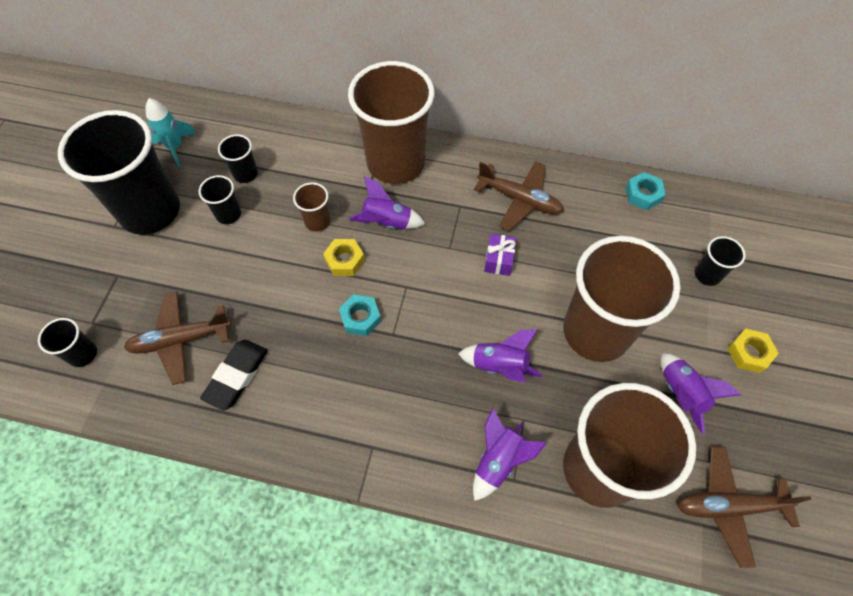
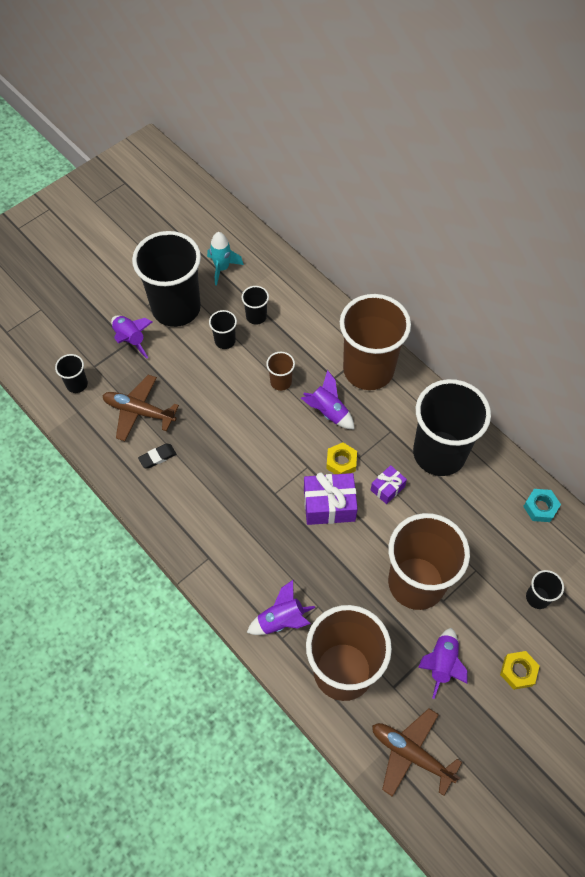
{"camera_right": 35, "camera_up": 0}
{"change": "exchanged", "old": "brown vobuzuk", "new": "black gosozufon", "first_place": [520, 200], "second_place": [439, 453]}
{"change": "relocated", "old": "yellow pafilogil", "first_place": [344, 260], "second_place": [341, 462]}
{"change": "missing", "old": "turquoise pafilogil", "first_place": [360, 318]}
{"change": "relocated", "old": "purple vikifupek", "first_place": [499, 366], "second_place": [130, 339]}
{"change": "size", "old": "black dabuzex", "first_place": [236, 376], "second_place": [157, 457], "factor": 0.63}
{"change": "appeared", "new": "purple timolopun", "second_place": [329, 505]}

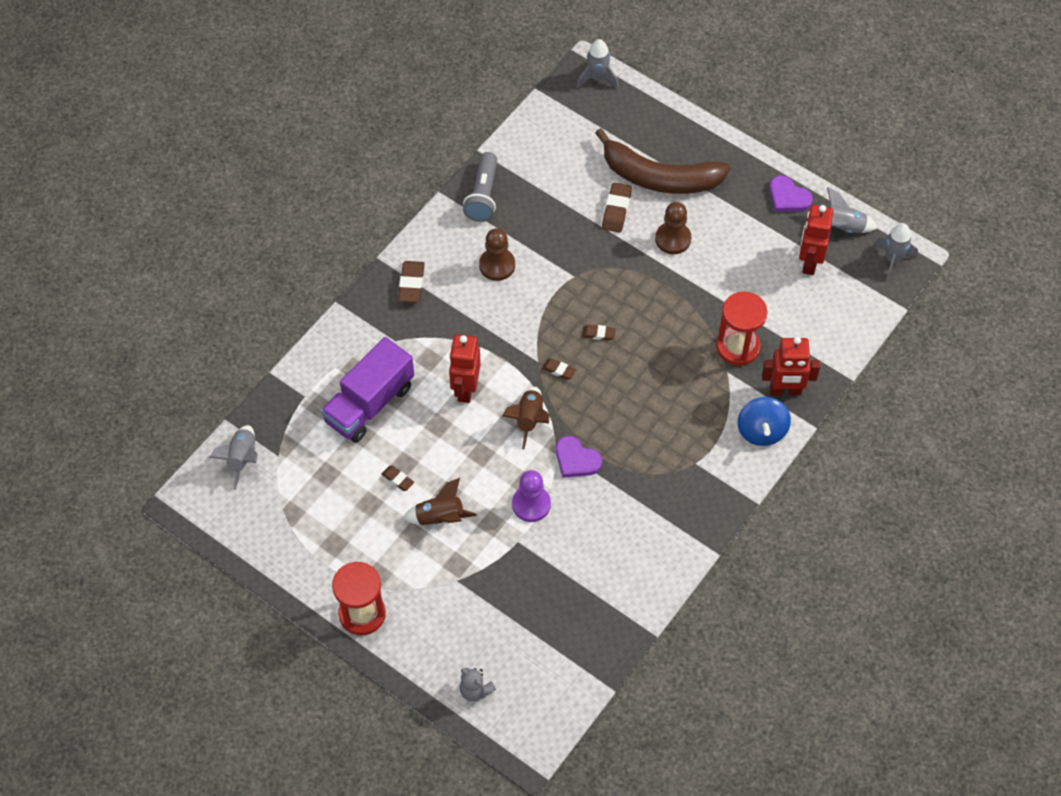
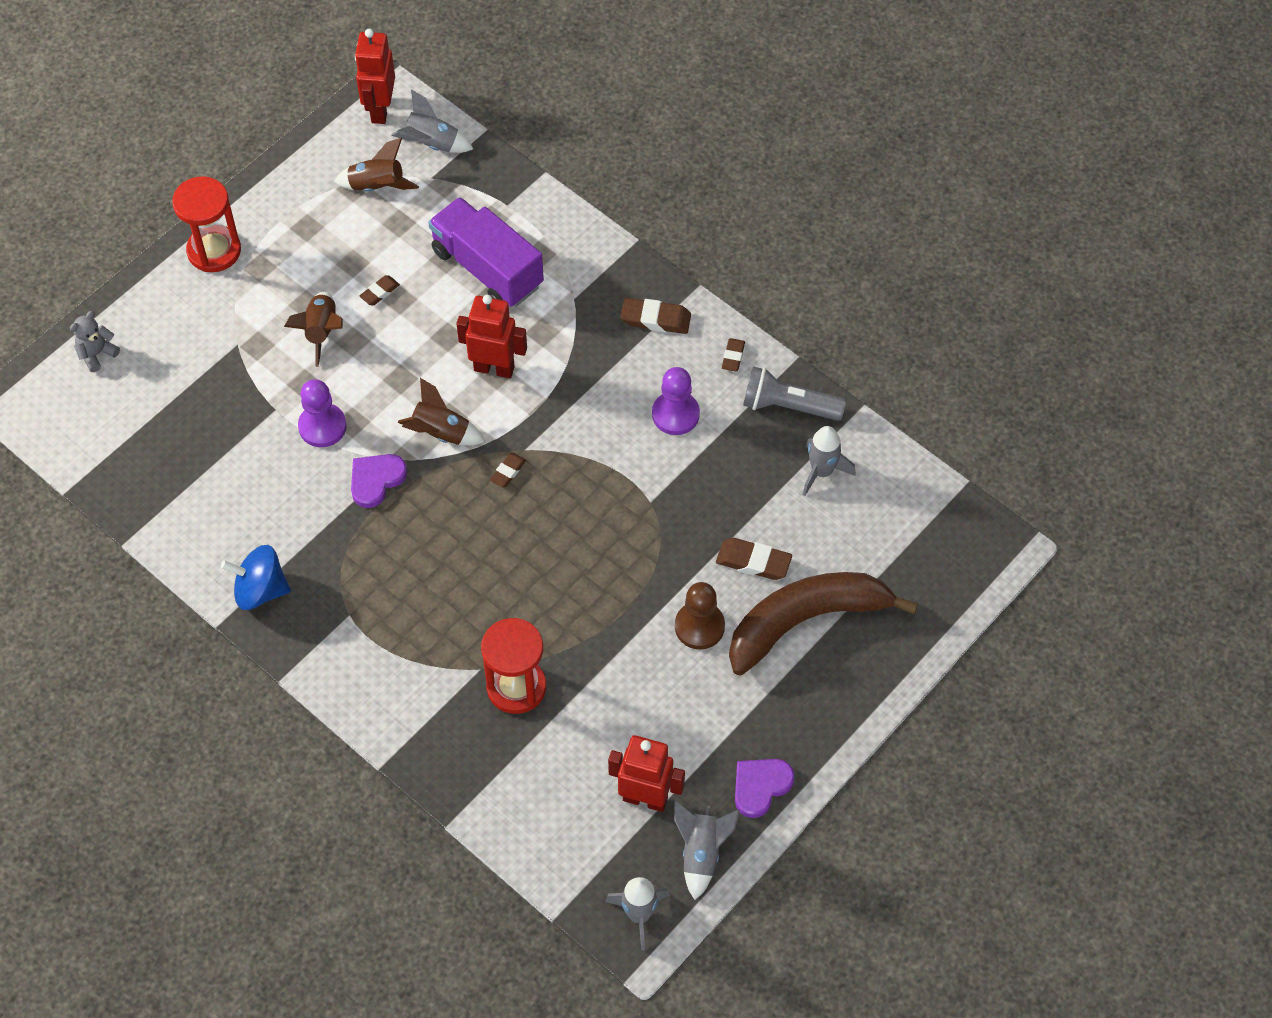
{"camera_right": 95, "camera_up": 0}
{"change": "relocated", "old": "grey vikifupek", "first_place": [597, 78], "second_place": [822, 471]}
{"change": "spun", "old": "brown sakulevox", "first_place": [659, 177], "second_place": [805, 621], "degrees": 45}
{"change": "colour", "old": "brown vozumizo", "new": "purple vozumizo", "first_place": [497, 265], "second_place": [675, 414]}
{"change": "relocated", "old": "brown dabuzex", "first_place": [598, 334], "second_place": [733, 357]}
{"change": "relocated", "old": "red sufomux", "first_place": [785, 391], "second_place": [380, 109]}
{"change": "relocated", "old": "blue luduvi", "first_place": [761, 431], "second_place": [260, 590]}
{"change": "appeared", "new": "brown vikifupek", "second_place": [377, 186]}

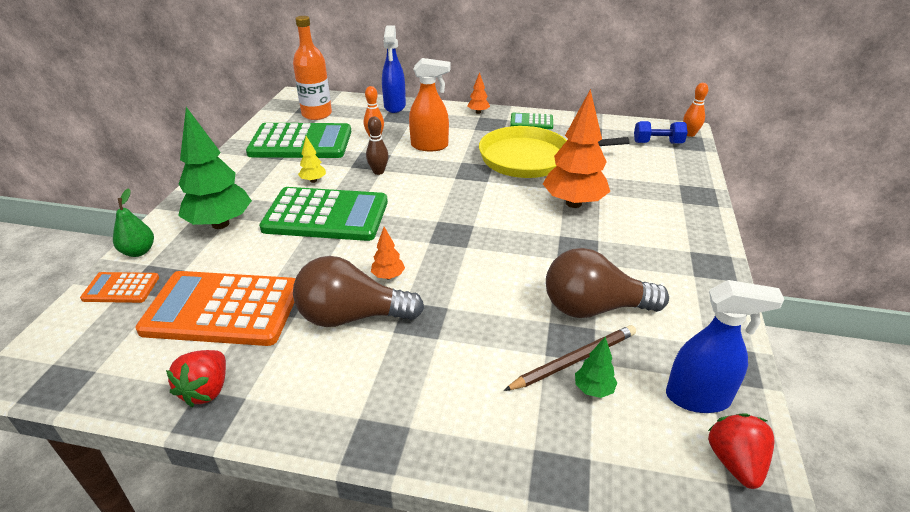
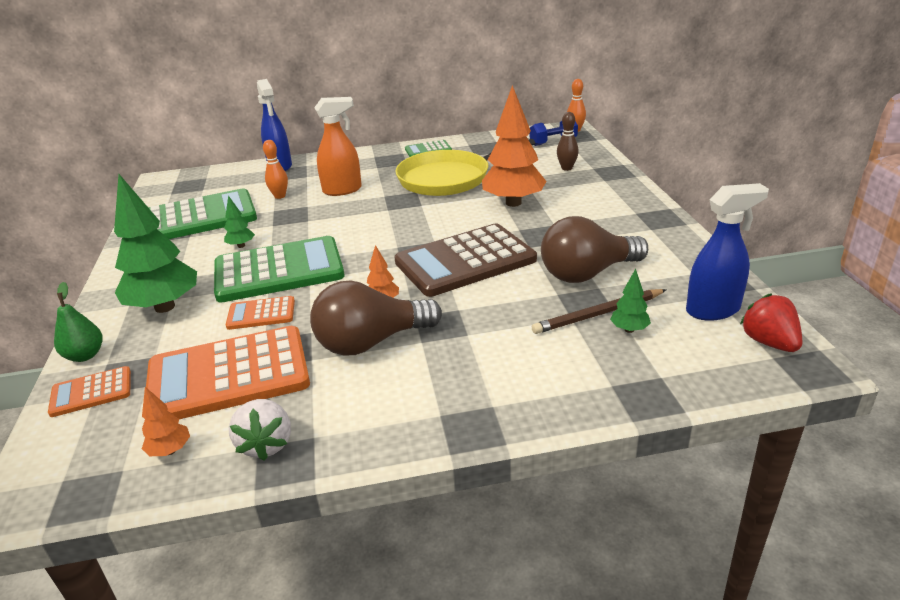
{"camera_right": -20, "camera_up": -5}
{"change": "missing", "old": "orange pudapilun", "first_place": [317, 114]}
{"change": "relocated", "old": "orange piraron", "first_place": [478, 112], "second_place": [170, 451]}
{"change": "relocated", "old": "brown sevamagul", "first_place": [378, 171], "second_place": [567, 168]}
{"change": "colour", "old": "yellow piraron", "new": "green piraron", "first_place": [313, 181], "second_place": [241, 246]}
{"change": "spun", "old": "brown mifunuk", "first_place": [574, 360], "second_place": [598, 314], "degrees": -150}
{"change": "colour", "old": "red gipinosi", "new": "white gipinosi", "first_place": [206, 390], "second_place": [266, 444]}
{"change": "appeared", "new": "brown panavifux", "second_place": [465, 261]}
{"change": "appeared", "new": "orange panavifux", "second_place": [261, 314]}

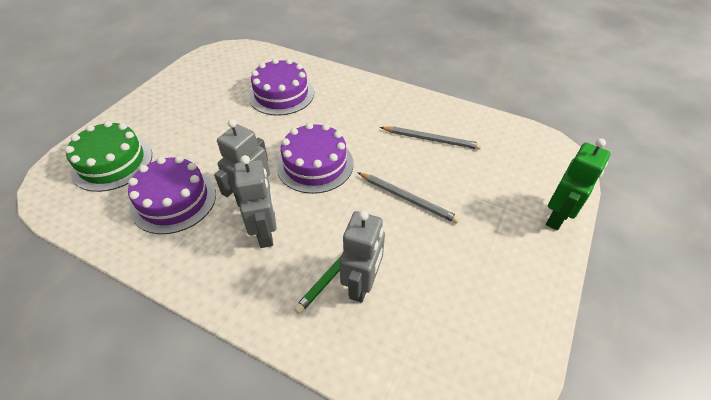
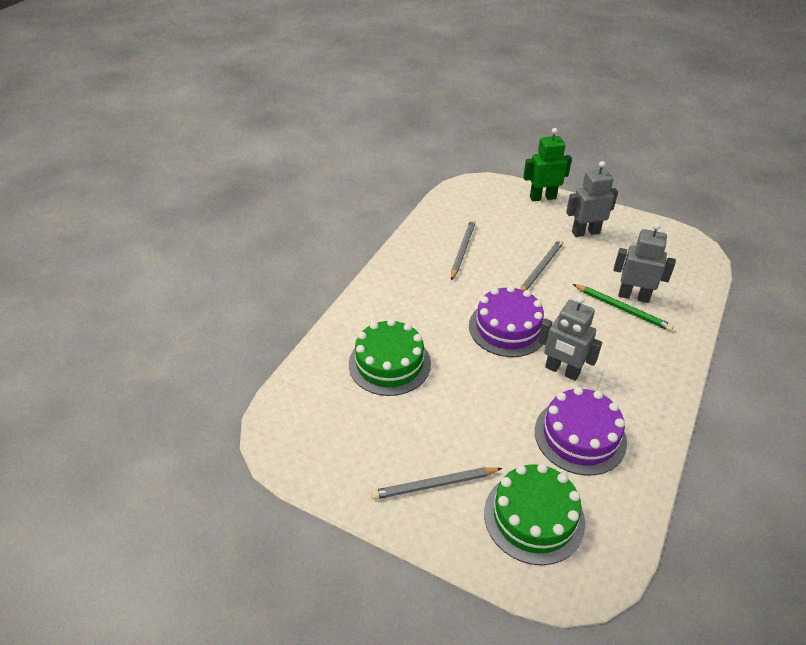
{"camera_right": -90, "camera_up": -5}
{"change": "colour", "old": "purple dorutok", "new": "green dorutok", "first_place": [281, 94], "second_place": [389, 363]}
{"change": "spun", "old": "green sufomux", "first_place": [557, 217], "second_place": [542, 197], "degrees": -45}
{"change": "relocated", "old": "grey sufomux", "first_place": [266, 233], "second_place": [585, 232]}
{"change": "appeared", "new": "grey mifunuk", "second_place": [434, 485]}

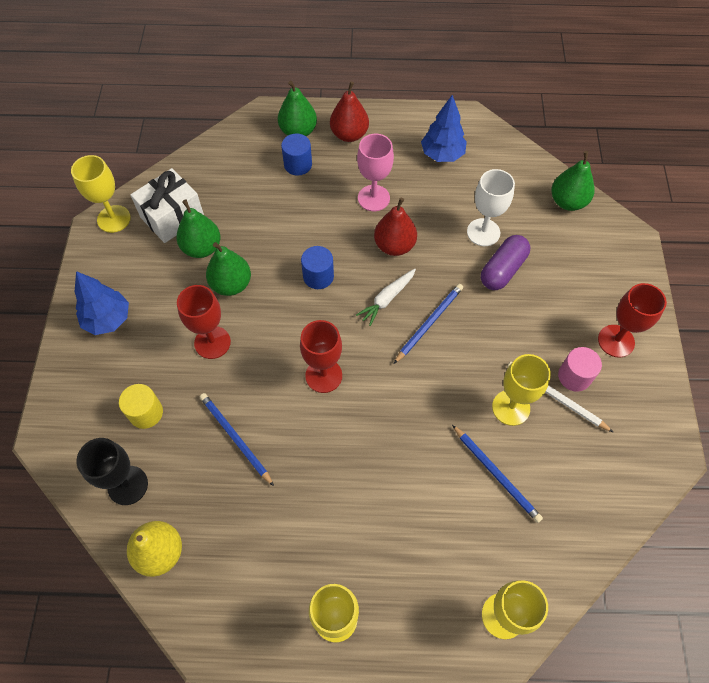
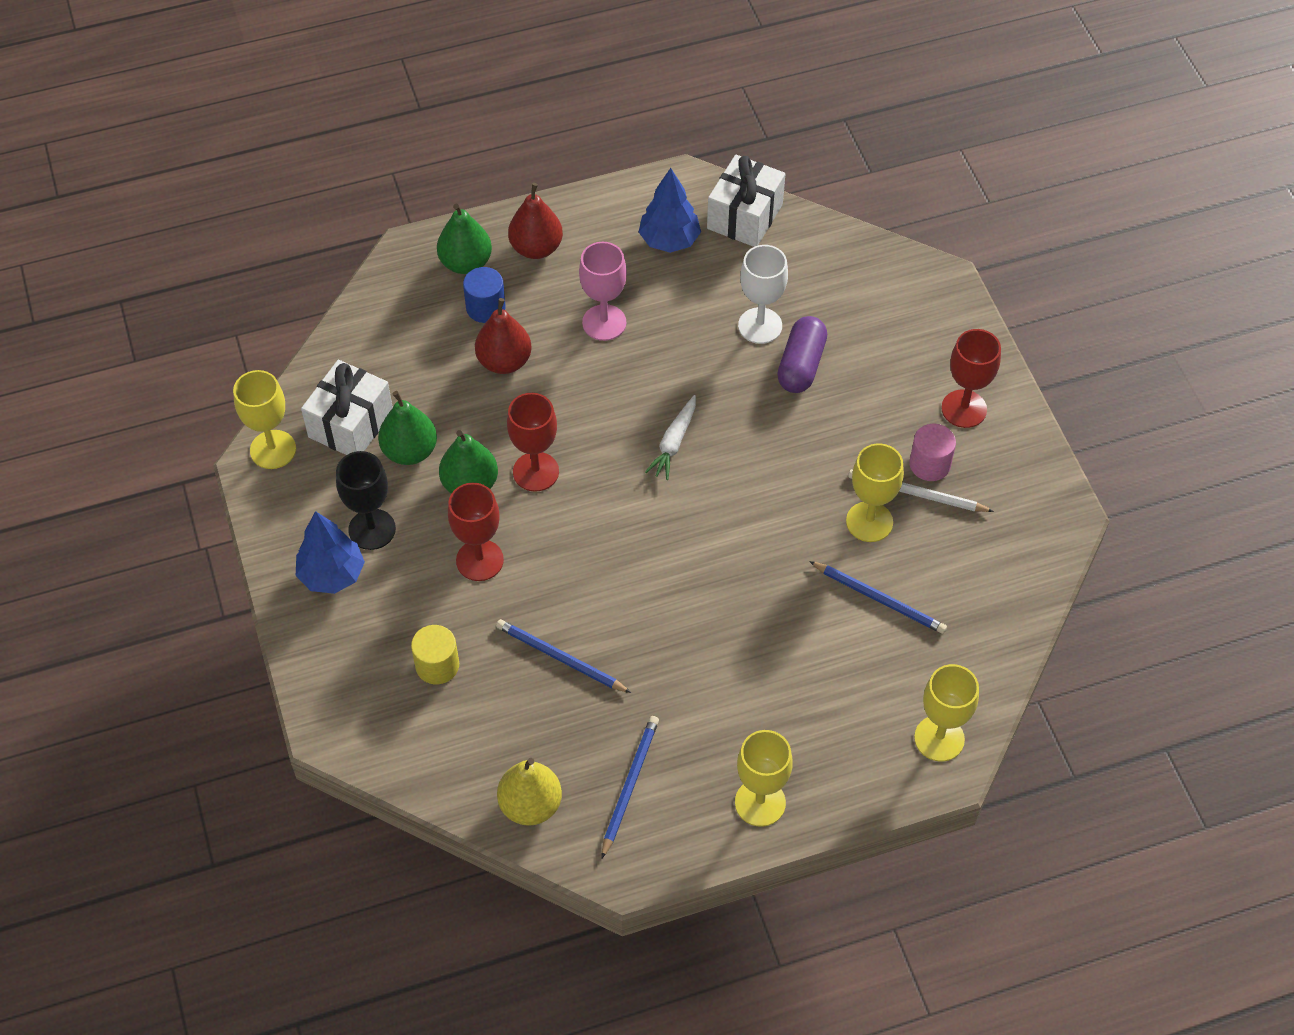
{"camera_right": -20, "camera_up": -5}
{"change": "missing", "old": "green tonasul", "first_place": [567, 202]}
{"change": "relocated", "old": "red tonasul", "first_place": [394, 246], "second_place": [504, 361]}
{"change": "missing", "old": "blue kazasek", "first_place": [318, 276]}
{"change": "relocated", "old": "blue mifunuk", "first_place": [429, 323], "second_place": [630, 785]}
{"change": "relocated", "old": "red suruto", "first_place": [323, 375], "second_place": [536, 472]}
{"change": "relocated", "old": "black suruto", "first_place": [127, 485], "second_place": [372, 529]}
{"change": "appeared", "new": "white timolopun", "second_place": [744, 216]}

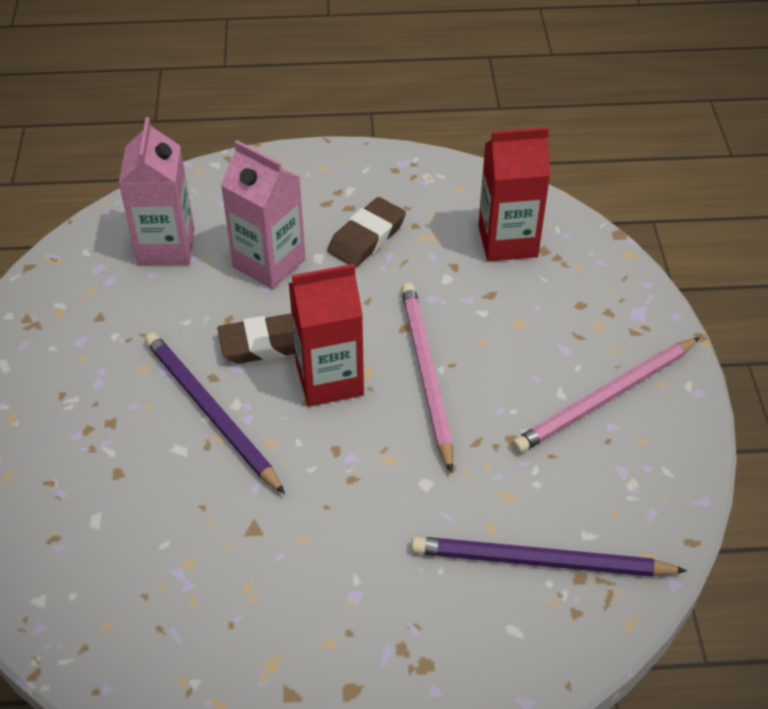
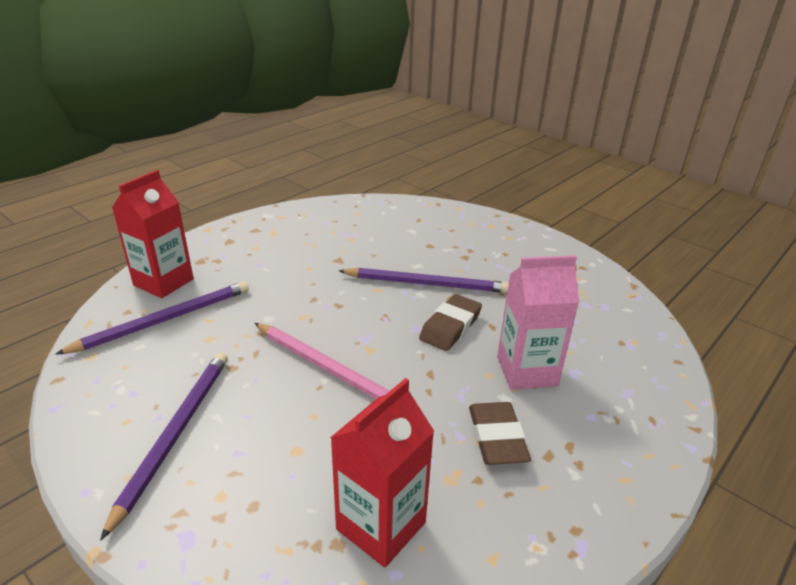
{"camera_right": 135, "camera_up": -15}
{"change": "missing", "old": "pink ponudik", "first_place": [166, 246]}
{"change": "relocated", "old": "red ponudik", "first_place": [329, 379], "second_place": [163, 282]}
{"change": "colour", "old": "pink mifunuk", "new": "purple mifunuk", "first_place": [605, 398], "second_place": [175, 434]}

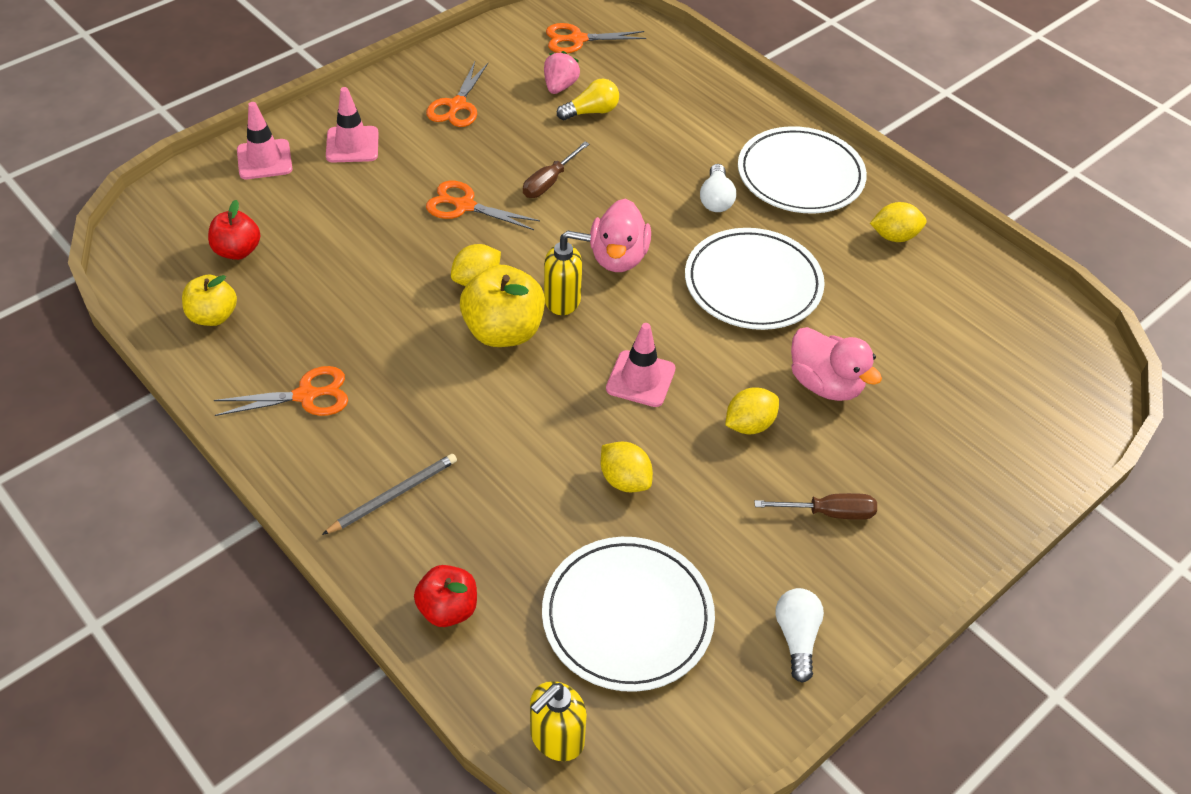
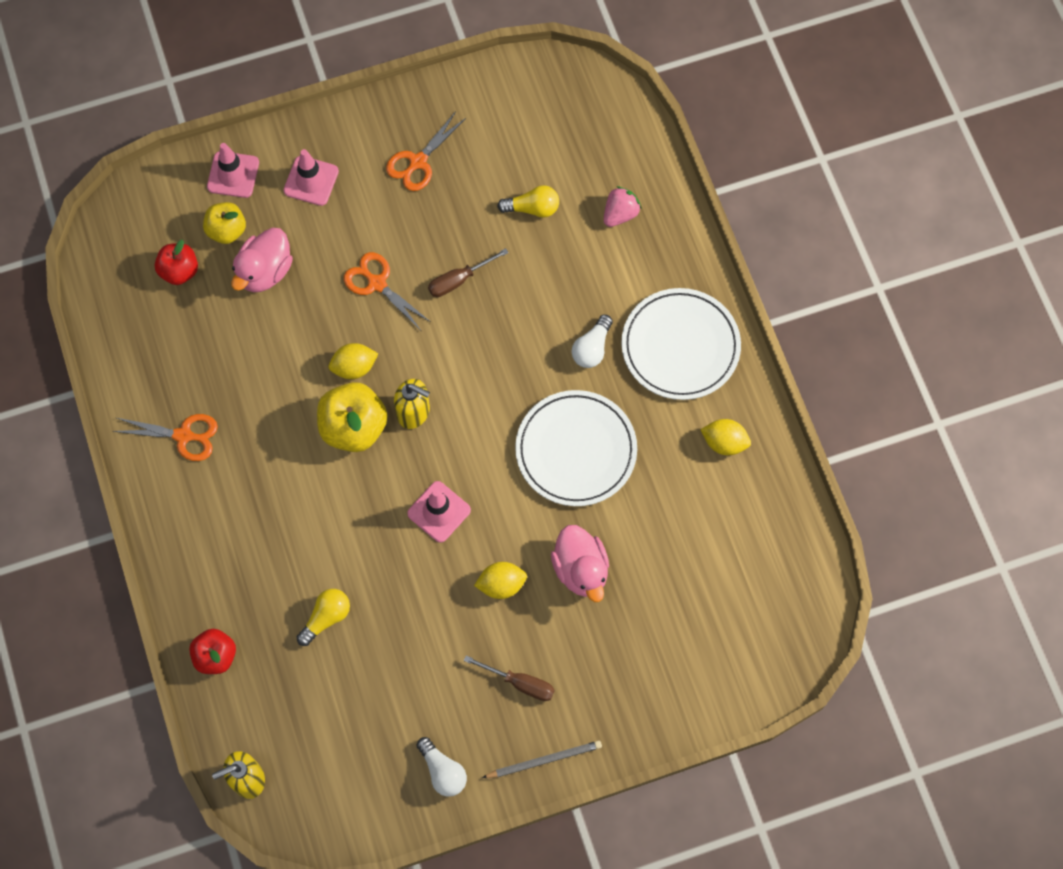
{"camera_right": 25, "camera_up": 20}
{"change": "missing", "old": "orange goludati", "first_place": [577, 39]}
{"change": "relocated", "old": "pink gipinosi", "first_place": [560, 86], "second_place": [620, 214]}
{"change": "relocated", "old": "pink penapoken", "first_place": [618, 257], "second_place": [265, 271]}
{"change": "relocated", "old": "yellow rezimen", "first_place": [213, 316], "second_place": [227, 230]}
{"change": "missing", "old": "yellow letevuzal", "first_place": [625, 480]}
{"change": "relocated", "old": "grey mifunuk", "first_place": [394, 495], "second_place": [544, 760]}
{"change": "missing", "old": "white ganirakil", "first_place": [627, 616]}
{"change": "spun", "old": "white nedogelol", "first_place": [796, 637], "second_place": [443, 771], "degrees": 120}
{"change": "appeared", "new": "yellow nedogelol", "second_place": [326, 618]}

